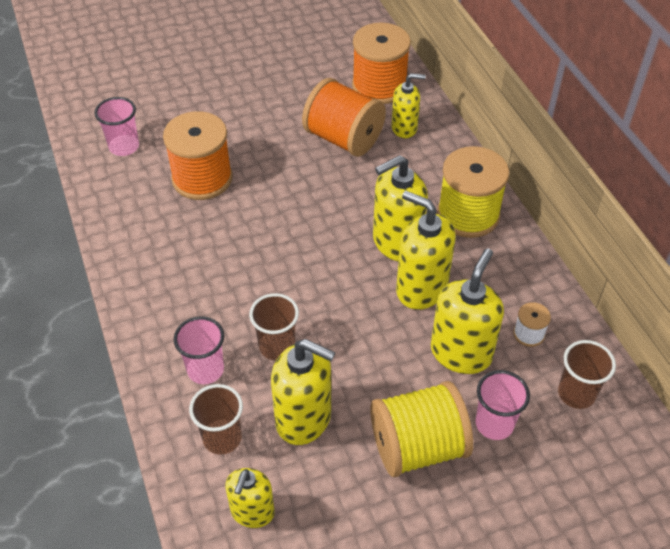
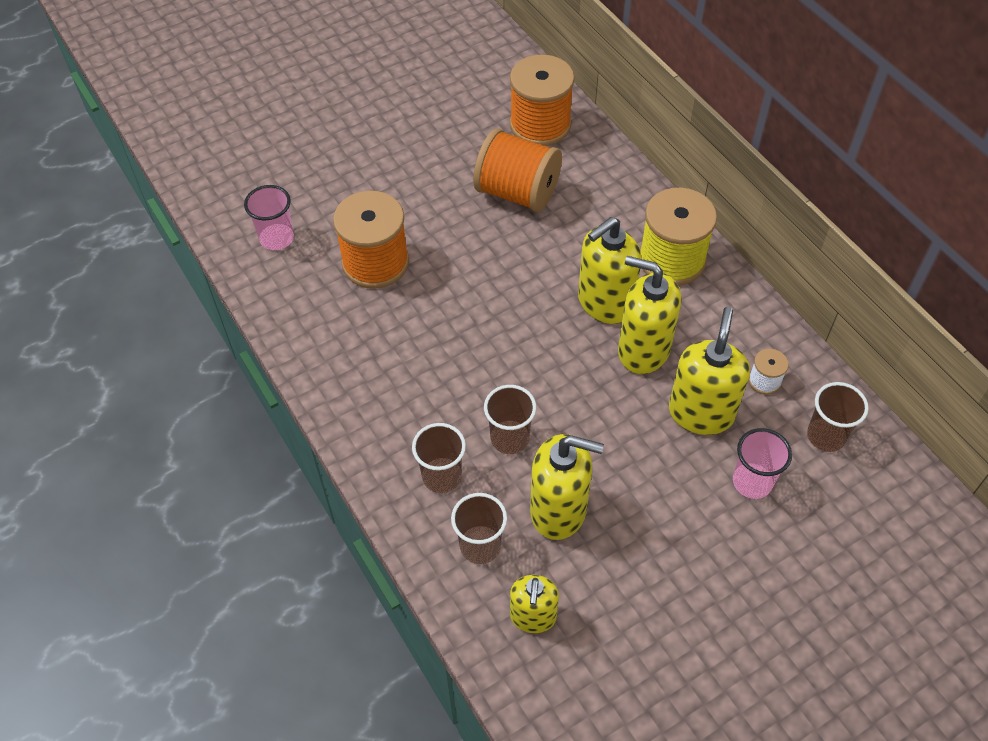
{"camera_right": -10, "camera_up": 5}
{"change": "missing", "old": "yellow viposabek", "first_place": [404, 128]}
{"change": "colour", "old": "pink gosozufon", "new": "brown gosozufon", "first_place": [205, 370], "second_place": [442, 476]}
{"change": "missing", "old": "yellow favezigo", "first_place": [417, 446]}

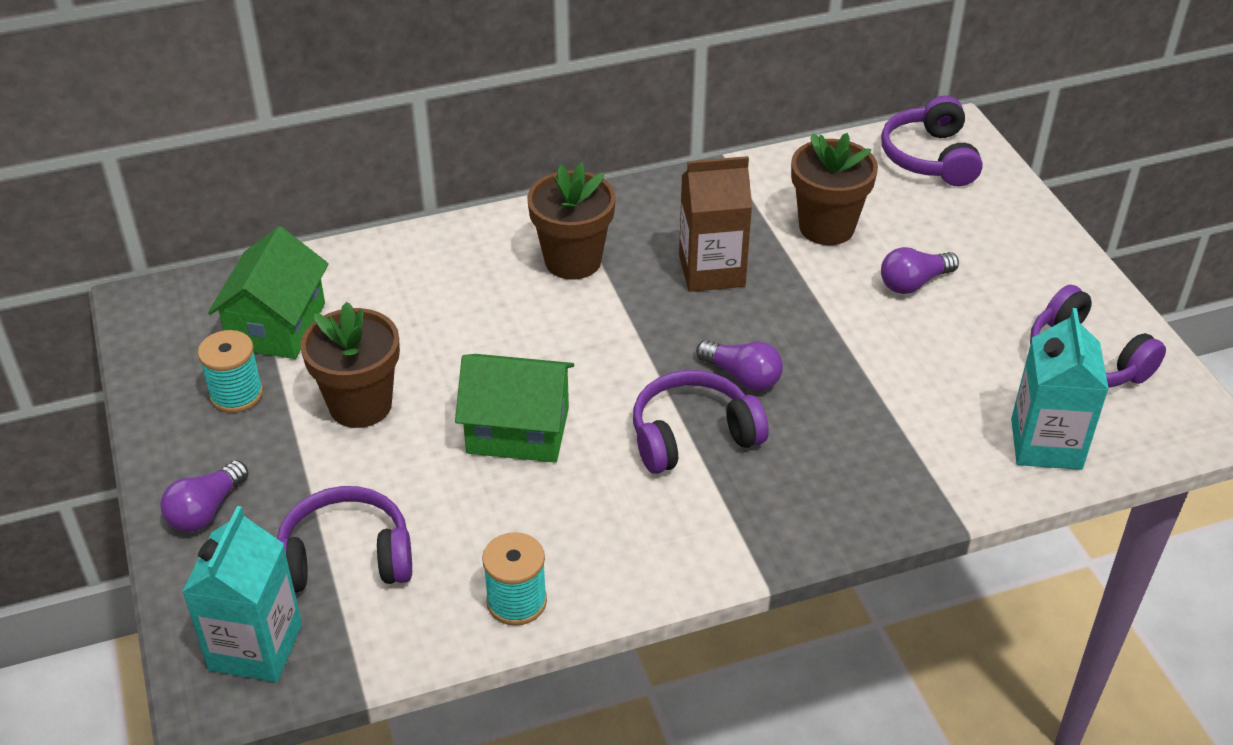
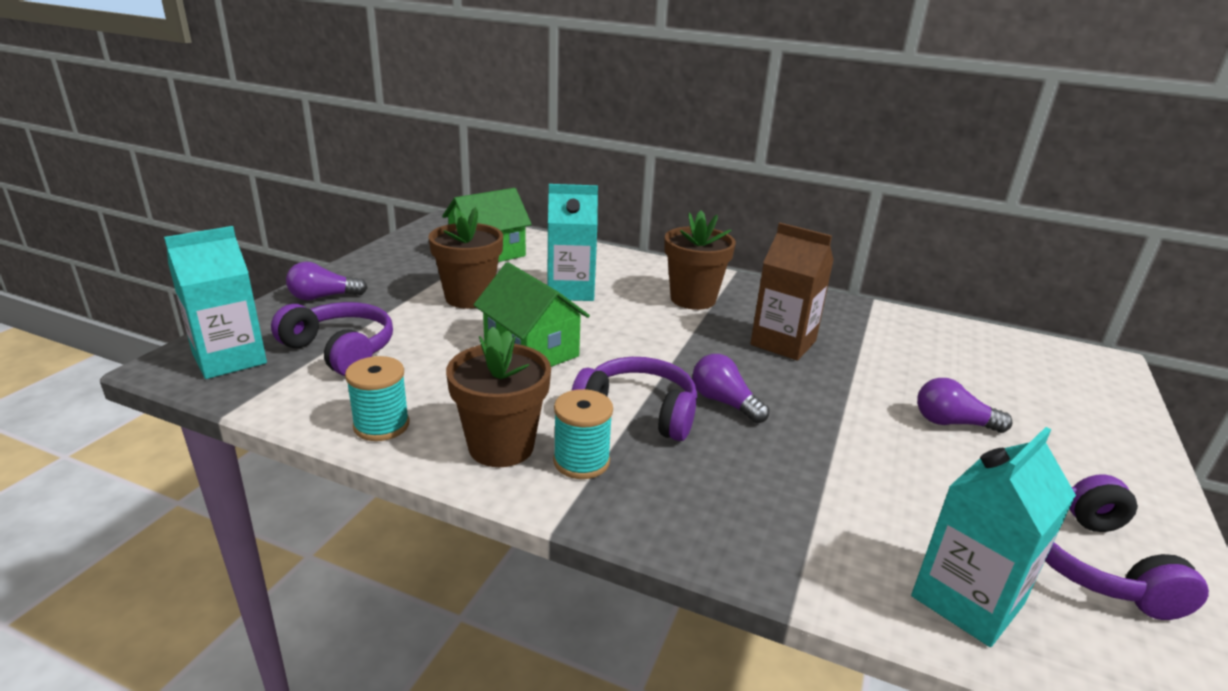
{"camera_right": 40, "camera_up": -15}
{"change": "missing", "old": "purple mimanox", "first_place": [930, 157]}
{"change": "relocated", "old": "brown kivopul", "first_place": [826, 227], "second_place": [501, 446]}
{"change": "relocated", "old": "turquoise favezigo", "first_place": [236, 394], "second_place": [581, 461]}
{"change": "spun", "old": "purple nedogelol", "first_place": [742, 377], "second_place": [724, 402], "degrees": 150}
{"change": "appeared", "new": "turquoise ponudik", "second_place": [570, 290]}

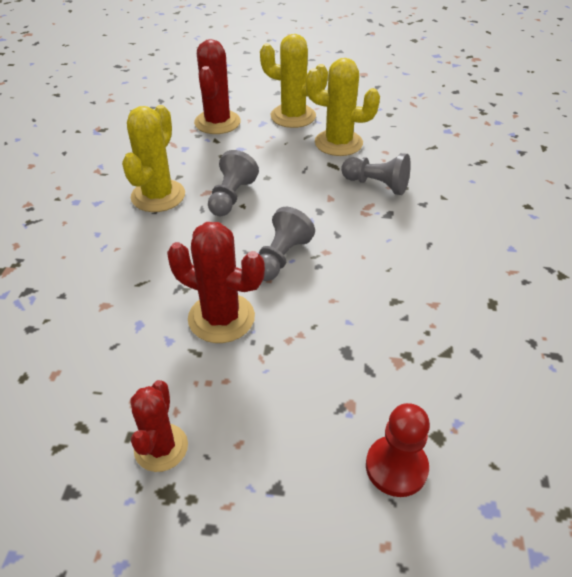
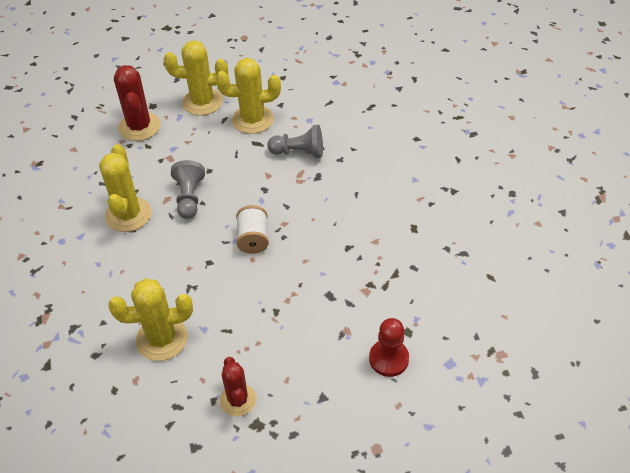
{"camera_right": -20, "camera_up": 5}
{"change": "exchanged", "old": "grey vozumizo", "new": "white favezigo", "first_place": [281, 258], "second_place": [253, 239]}
{"change": "missing", "old": "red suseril", "first_place": [221, 318]}
{"change": "appeared", "new": "yellow suseril", "second_place": [162, 339]}

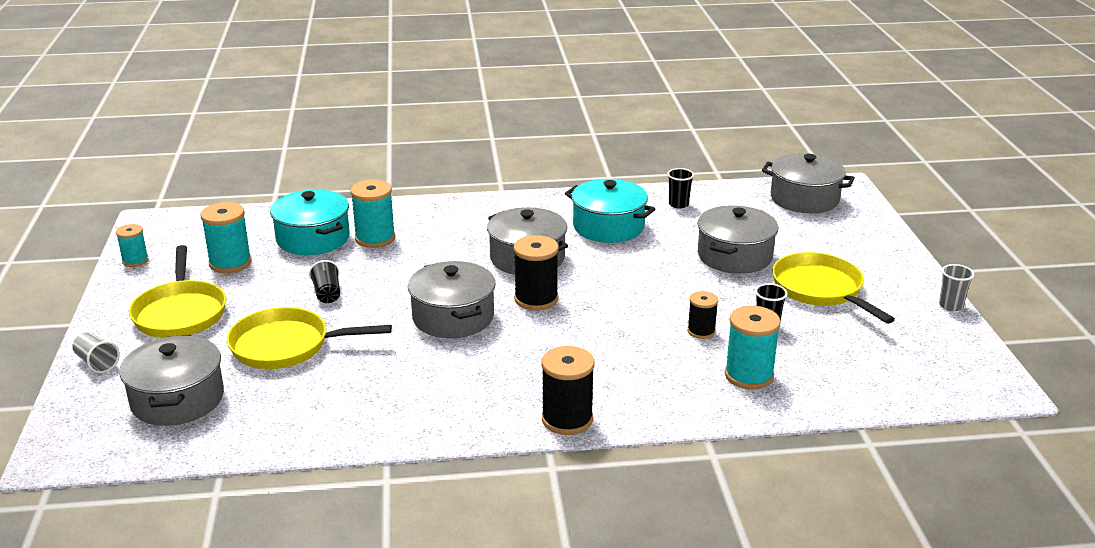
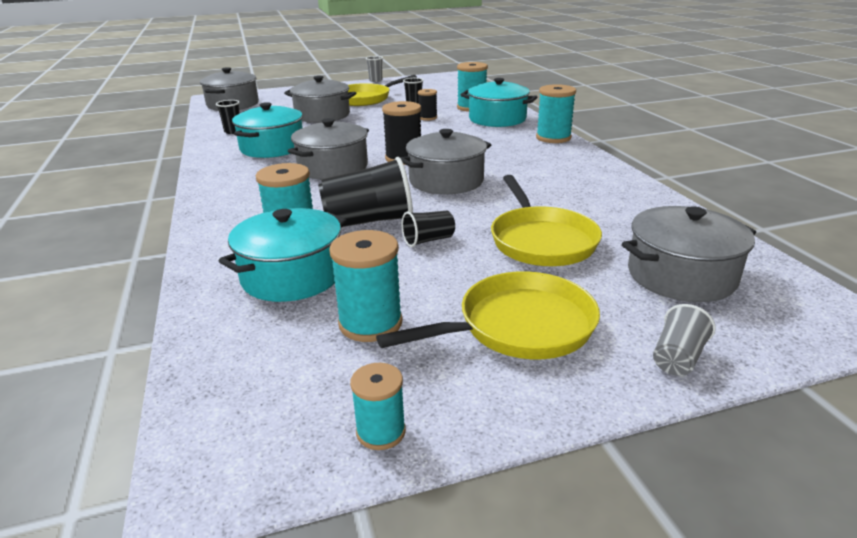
{"camera_right": -100, "camera_up": 0}
{"change": "colour", "old": "black favezigo", "new": "turquoise favezigo", "first_place": [567, 419], "second_place": [553, 138]}
{"change": "appeared", "new": "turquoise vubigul", "second_place": [497, 119]}
{"change": "appeared", "new": "black gosozufon", "second_place": [369, 221]}

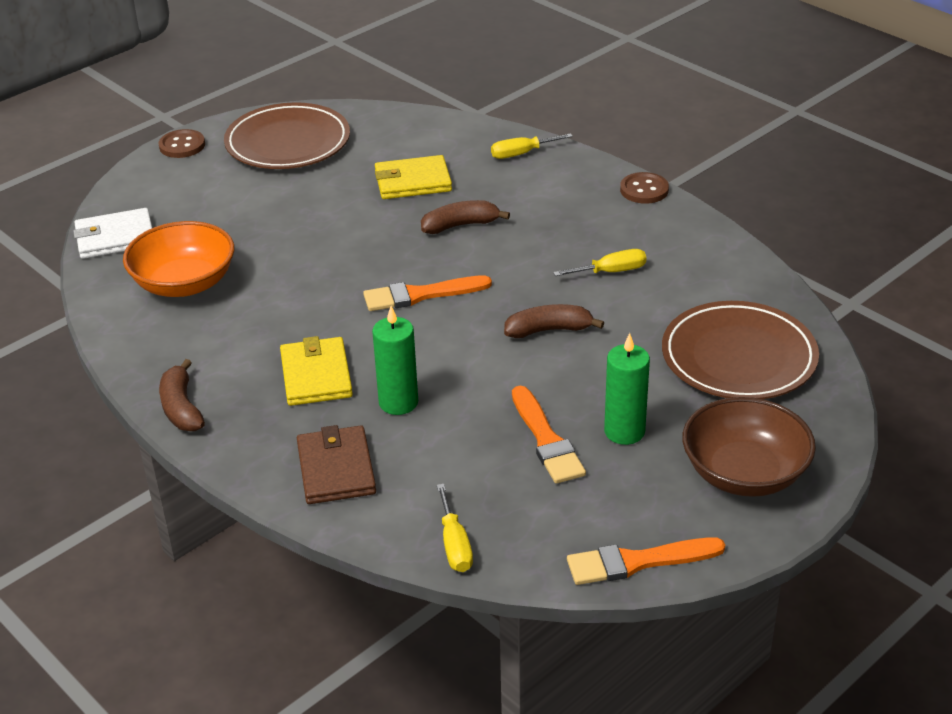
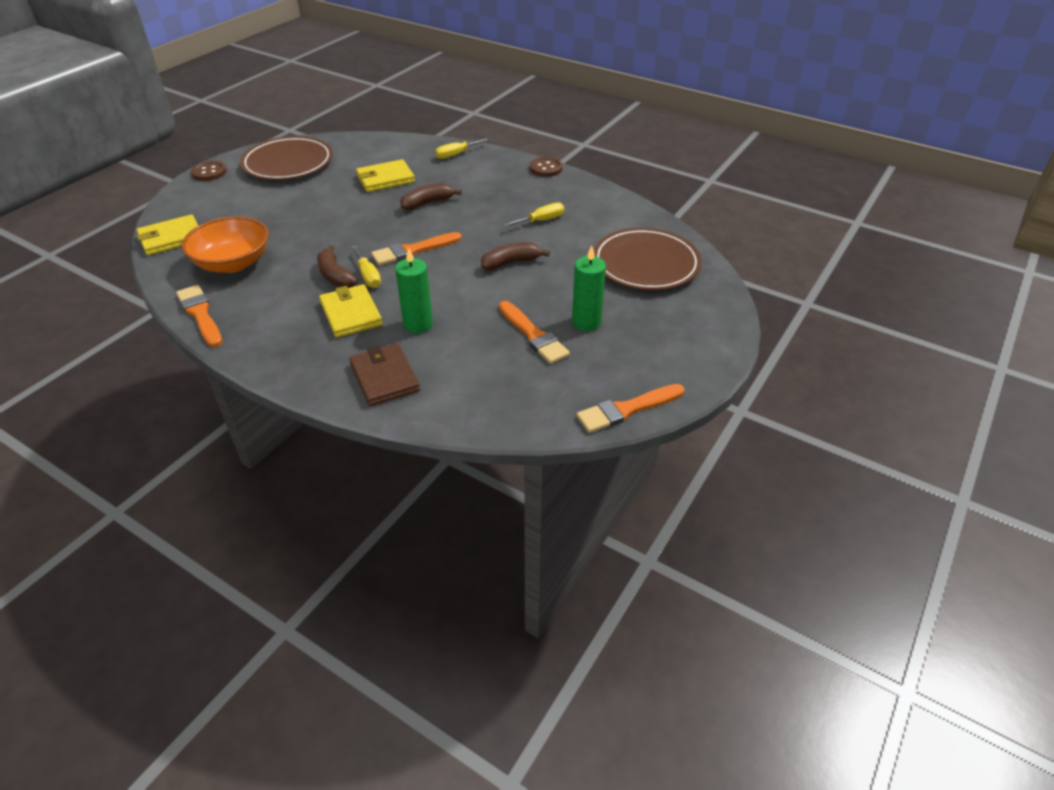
{"camera_right": -15, "camera_up": 5}
{"change": "colour", "old": "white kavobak", "new": "yellow kavobak", "first_place": [115, 238], "second_place": [171, 238]}
{"change": "relocated", "old": "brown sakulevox", "first_place": [181, 408], "second_place": [335, 275]}
{"change": "missing", "old": "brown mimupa", "first_place": [744, 473]}
{"change": "relocated", "old": "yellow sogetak", "first_place": [454, 545], "second_place": [368, 276]}
{"change": "appeared", "new": "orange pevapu", "second_place": [200, 314]}

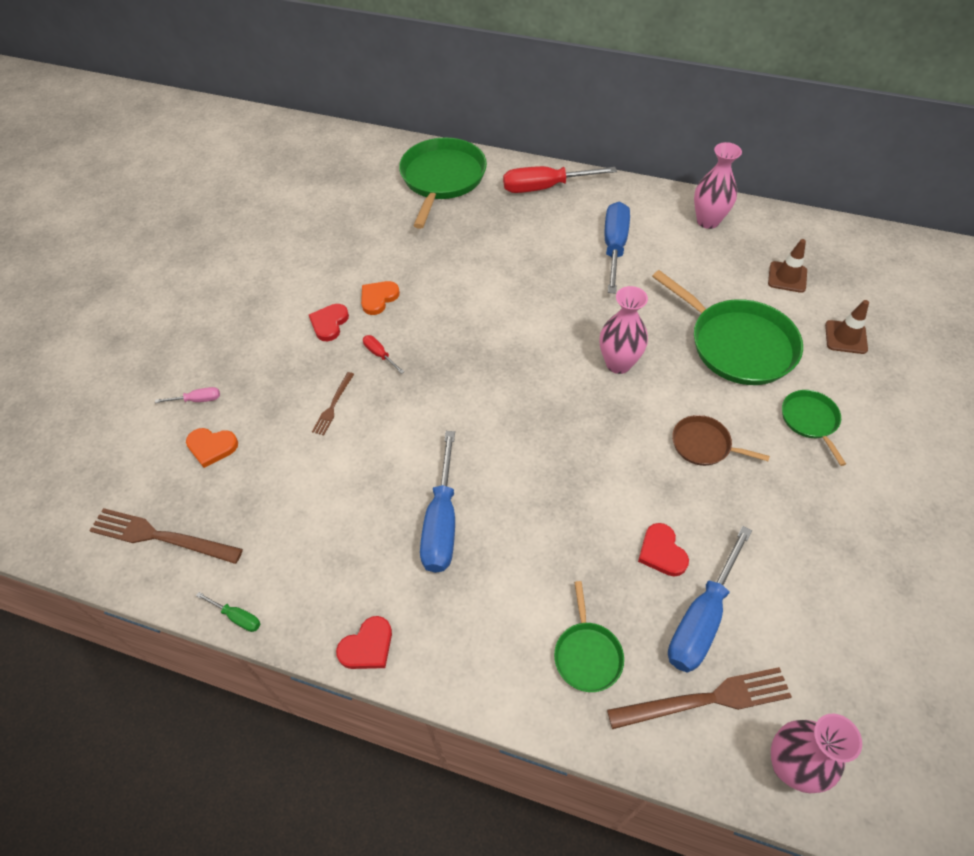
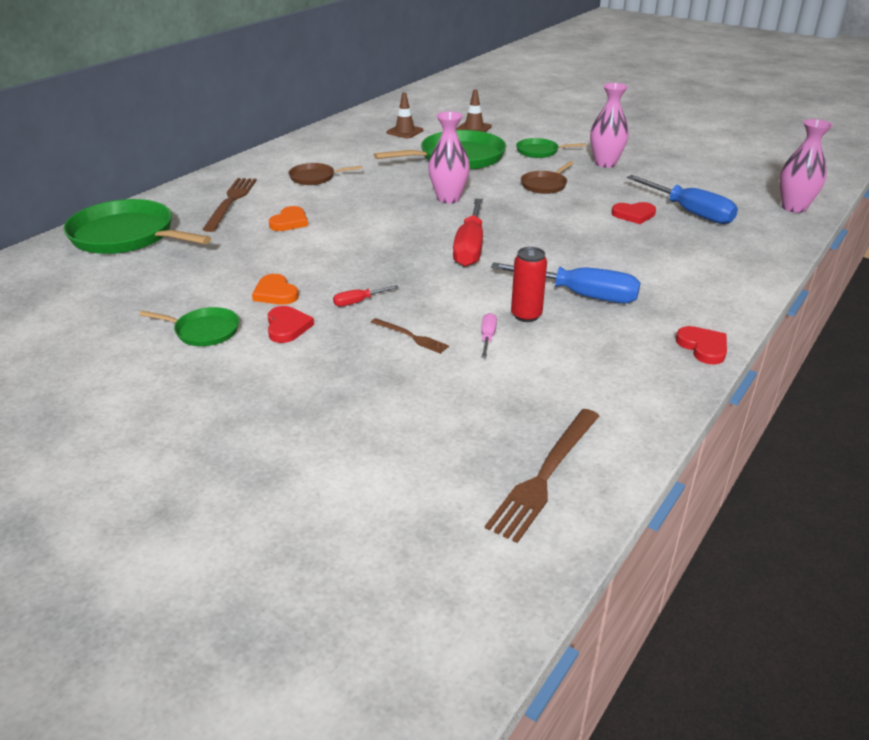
{"camera_right": -75, "camera_up": -20}
{"change": "relocated", "old": "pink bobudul", "first_place": [708, 221], "second_place": [605, 163]}
{"change": "relocated", "old": "red sogetak", "first_place": [544, 188], "second_place": [470, 248]}
{"change": "exchanged", "old": "blue sogetak", "new": "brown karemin", "first_place": [614, 246], "second_place": [315, 177]}
{"change": "spun", "old": "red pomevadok", "first_place": [329, 323], "second_place": [287, 327], "degrees": -135}
{"change": "relocated", "old": "pink sogetak", "first_place": [198, 400], "second_place": [487, 337]}
{"change": "relocated", "old": "orange pomevadok", "first_place": [212, 447], "second_place": [289, 222]}
{"change": "relocated", "old": "green karemin", "first_place": [587, 654], "second_place": [204, 331]}
{"change": "missing", "old": "green sogetak", "first_place": [237, 617]}
{"change": "relocated", "old": "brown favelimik", "first_place": [705, 699], "second_place": [231, 202]}
{"change": "appeared", "new": "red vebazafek", "second_place": [526, 315]}

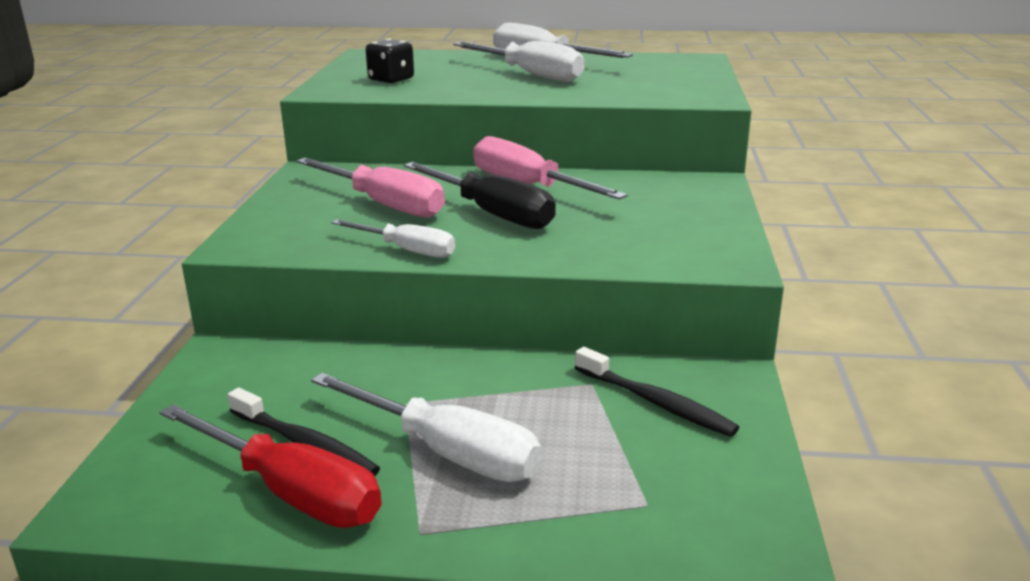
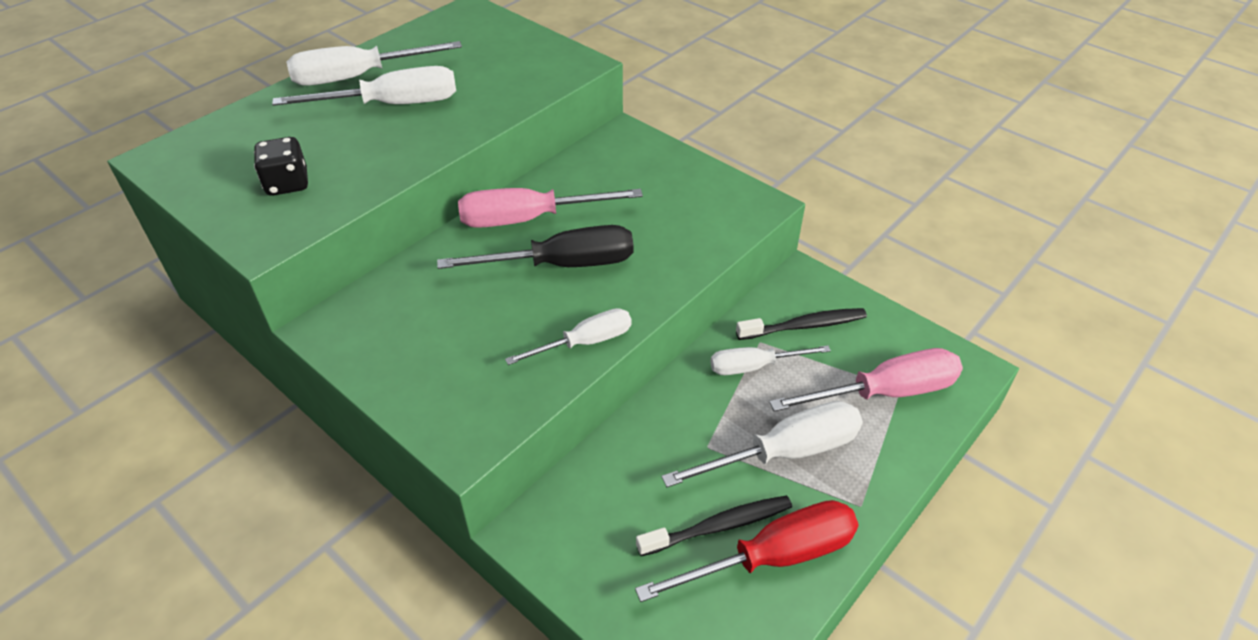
{"camera_right": -55, "camera_up": 20}
{"change": "relocated", "old": "pink sogetak", "first_place": [384, 204], "second_place": [885, 392]}
{"change": "appeared", "new": "white sogetak", "second_place": [754, 366]}

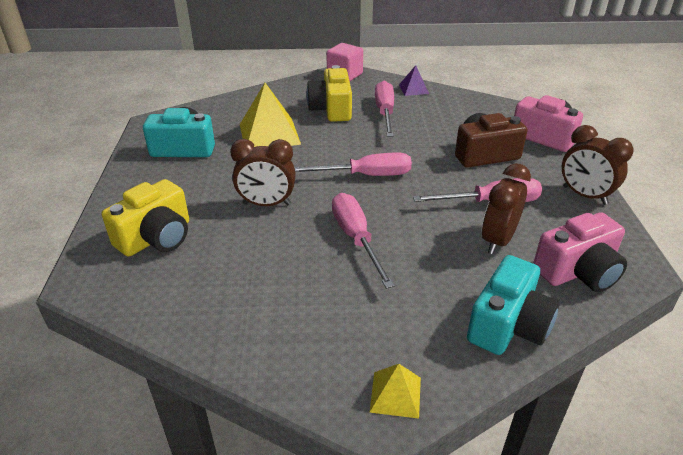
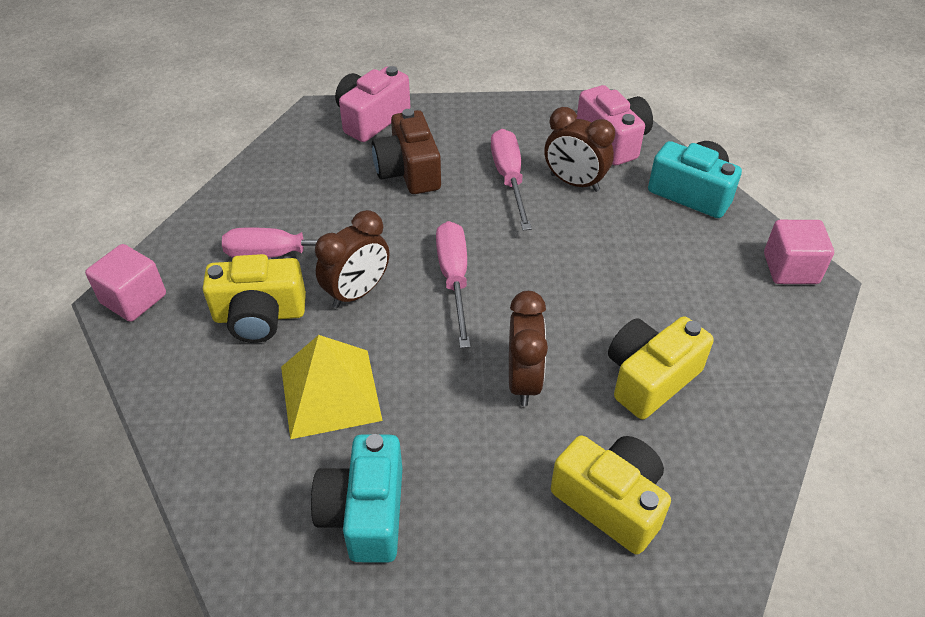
{"camera_right": -90, "camera_up": 10}
{"change": "missing", "old": "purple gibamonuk", "first_place": [413, 89]}
{"change": "relocated", "old": "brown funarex", "first_place": [584, 195], "second_place": [357, 293]}
{"change": "missing", "old": "pink sogetak", "first_place": [356, 238]}
{"change": "exchanged", "old": "yellow gibamonuk", "new": "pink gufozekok", "first_place": [395, 394], "second_place": [790, 268]}
{"change": "appeared", "new": "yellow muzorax", "second_place": [650, 378]}

